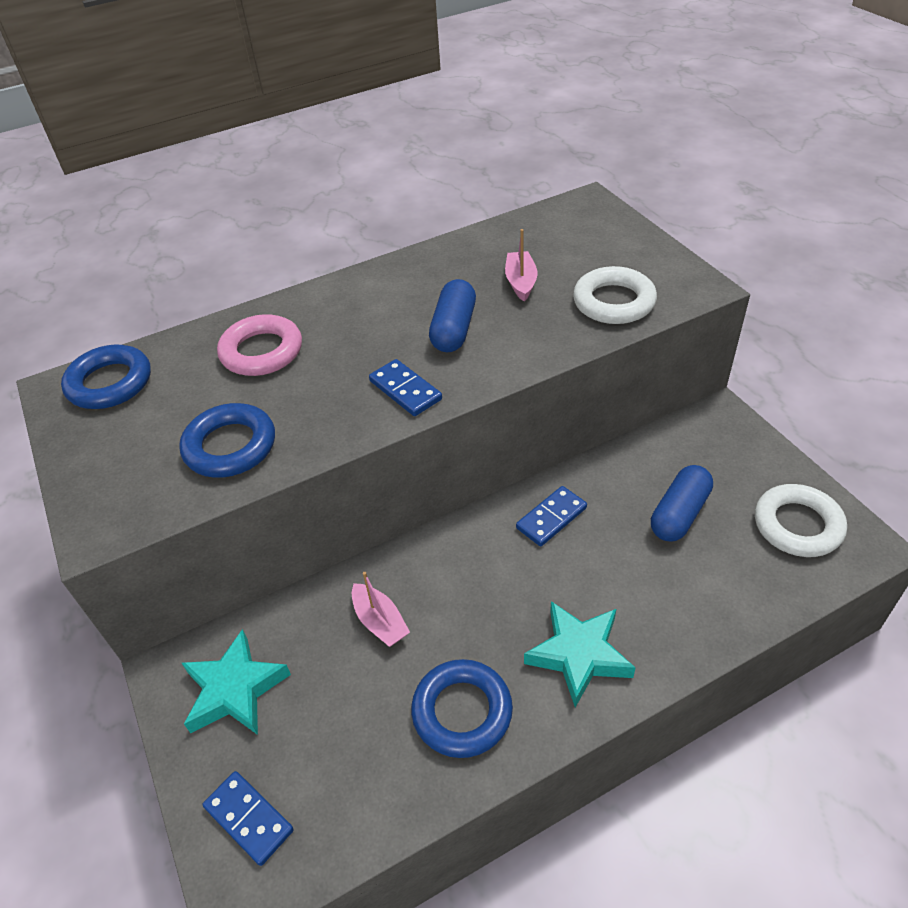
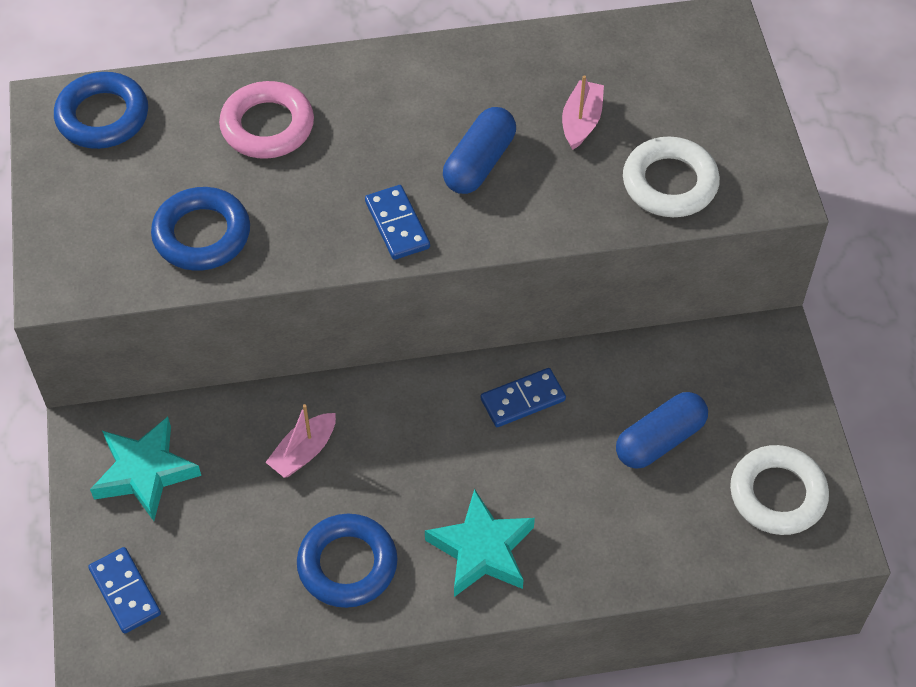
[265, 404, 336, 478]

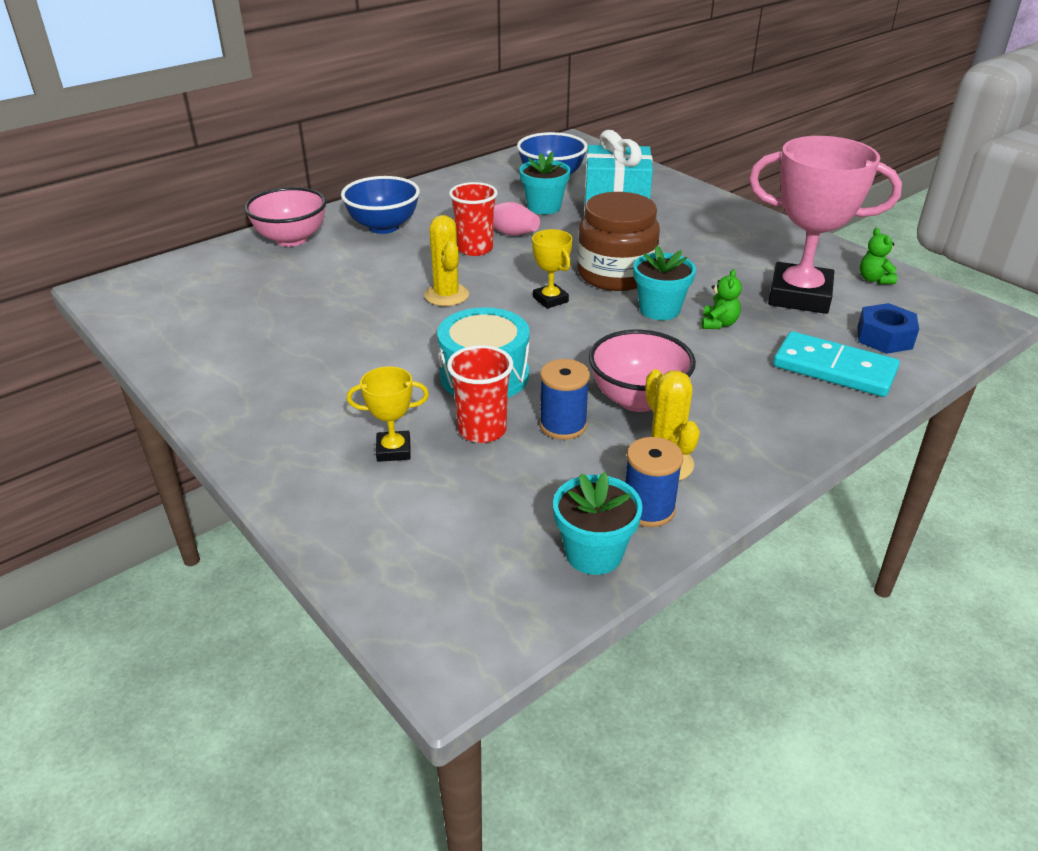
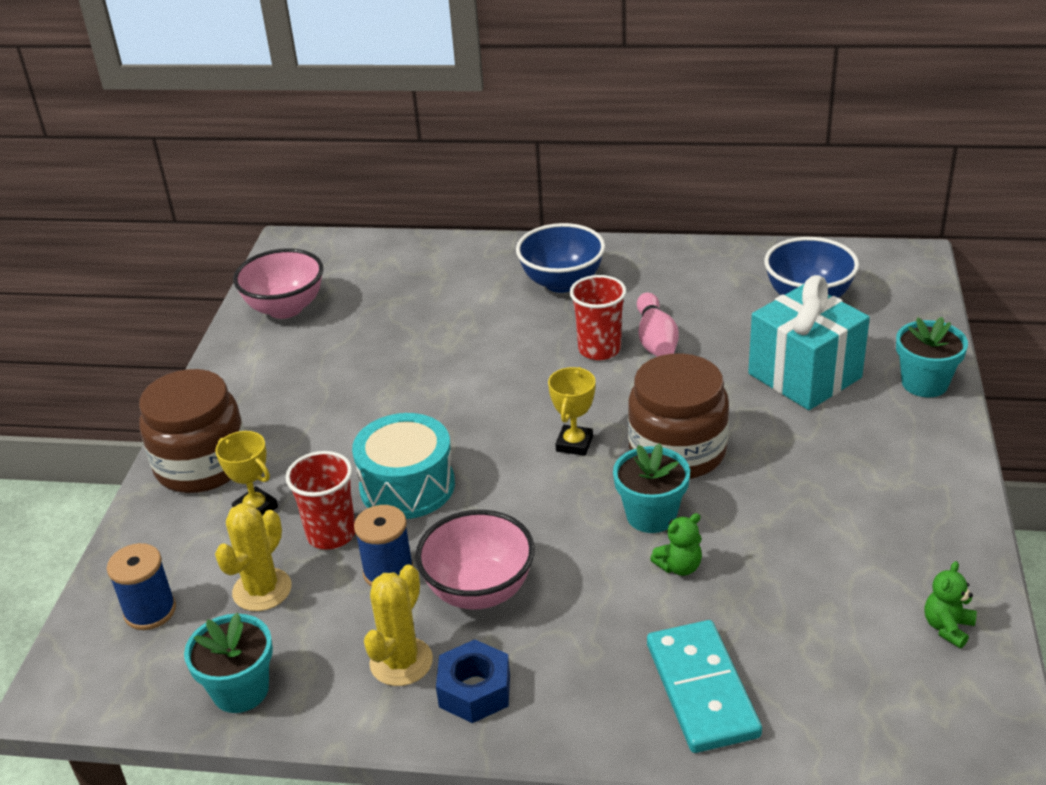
[107, 543, 176, 630]
[139, 369, 245, 493]
[215, 503, 292, 611]
[233, 248, 323, 319]
[436, 639, 510, 723]
[896, 317, 968, 397]
[749, 136, 902, 314] (first image)

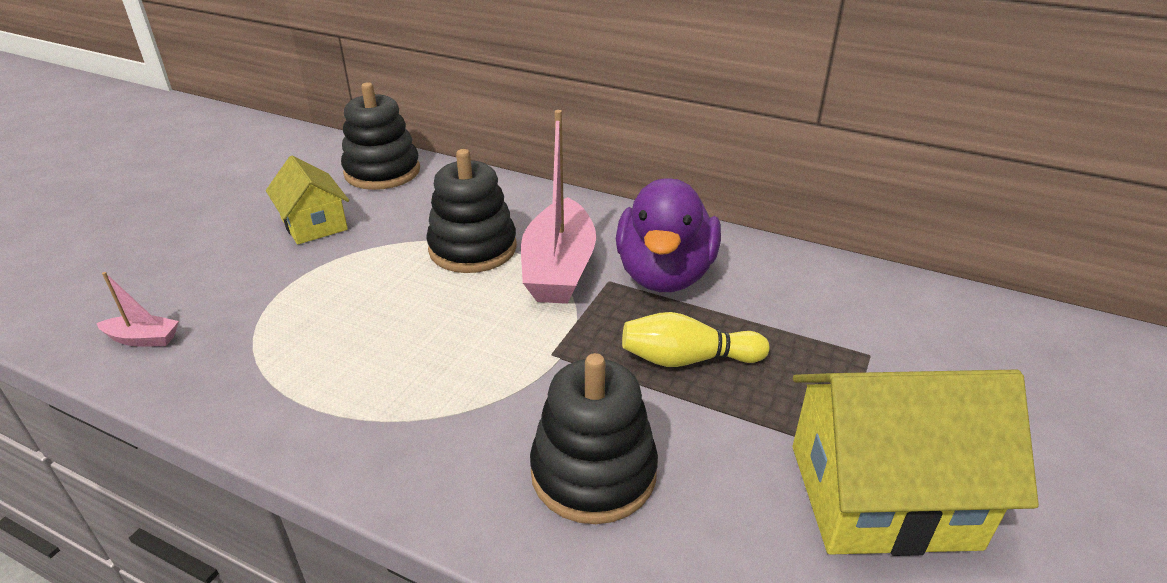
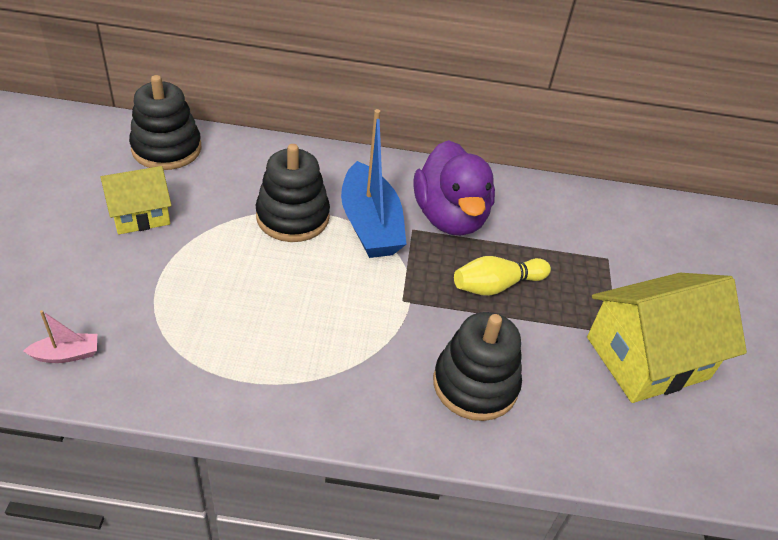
[101, 166, 172, 235]
[341, 109, 406, 258]

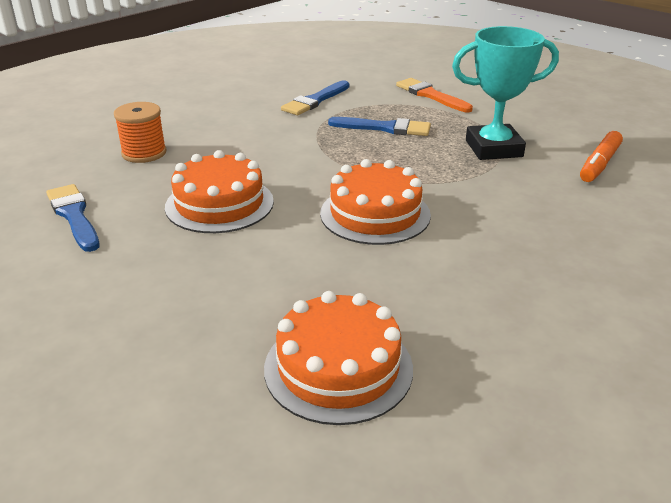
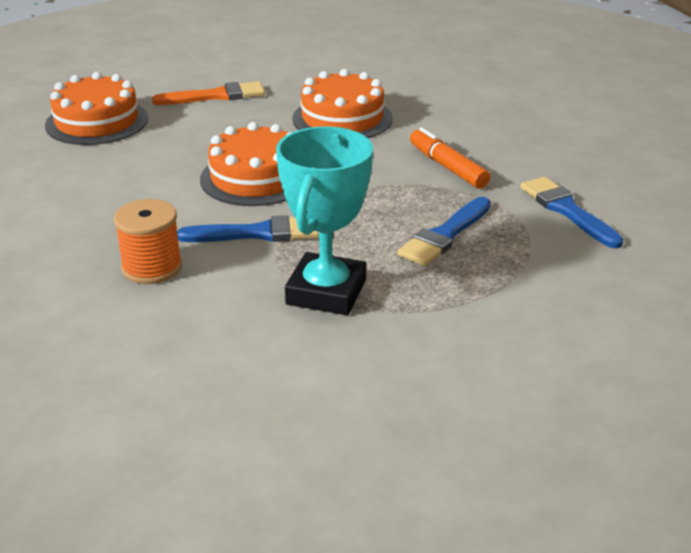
[114, 199, 182, 284]
[152, 81, 265, 105]
[177, 215, 319, 242]
[410, 127, 490, 189]

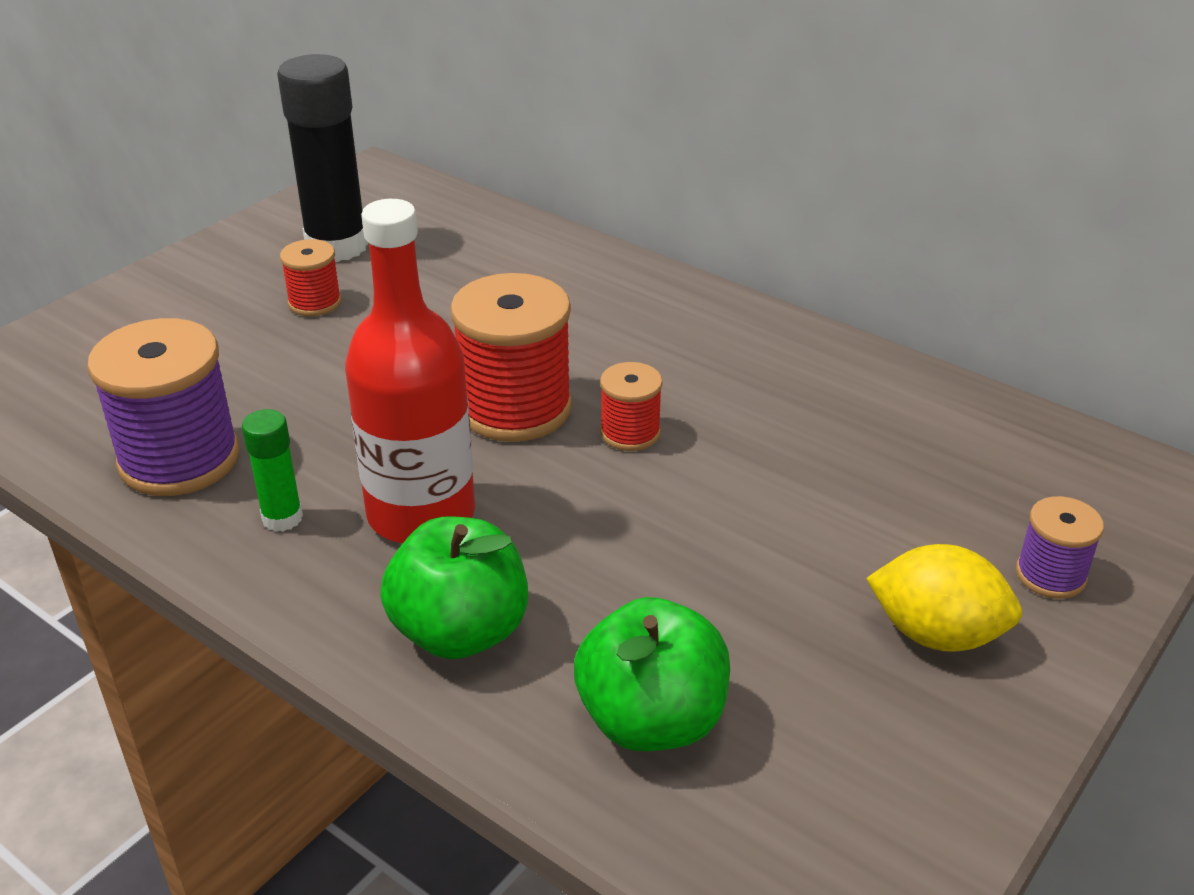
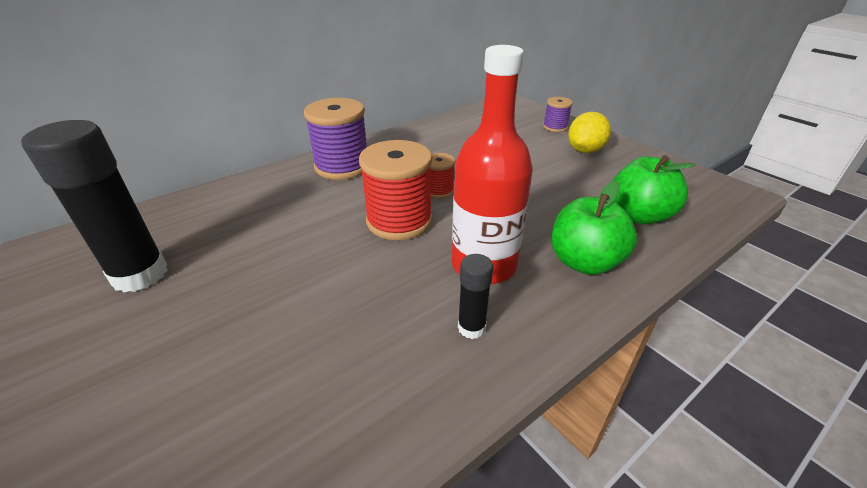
[304, 98, 367, 180]
[458, 254, 493, 339]
[280, 239, 341, 316] (first image)

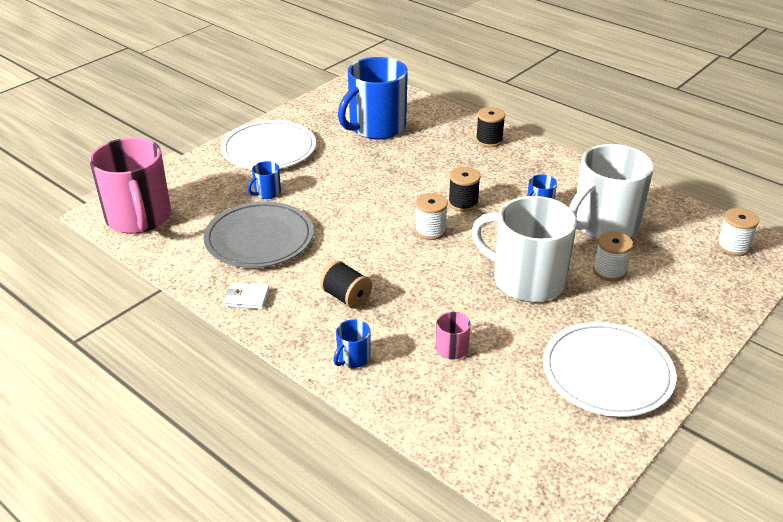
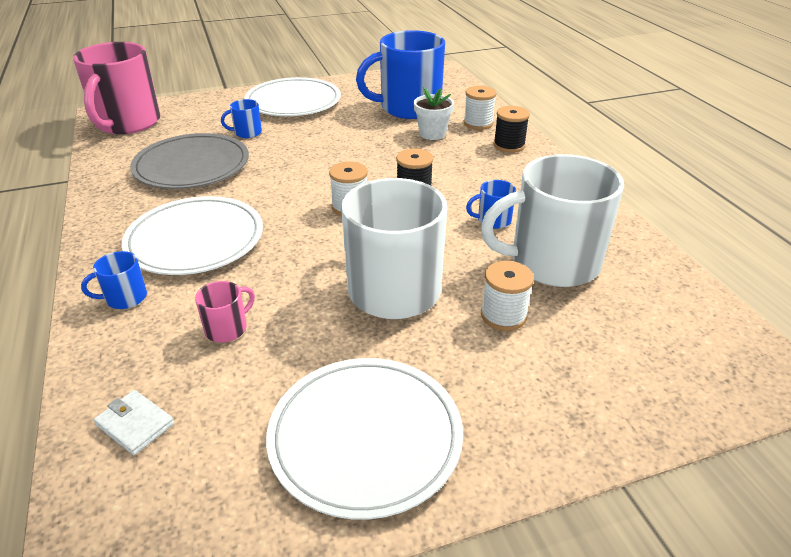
[94, 390, 174, 455]
[122, 196, 263, 275]
[414, 87, 454, 140]
[463, 86, 496, 130]

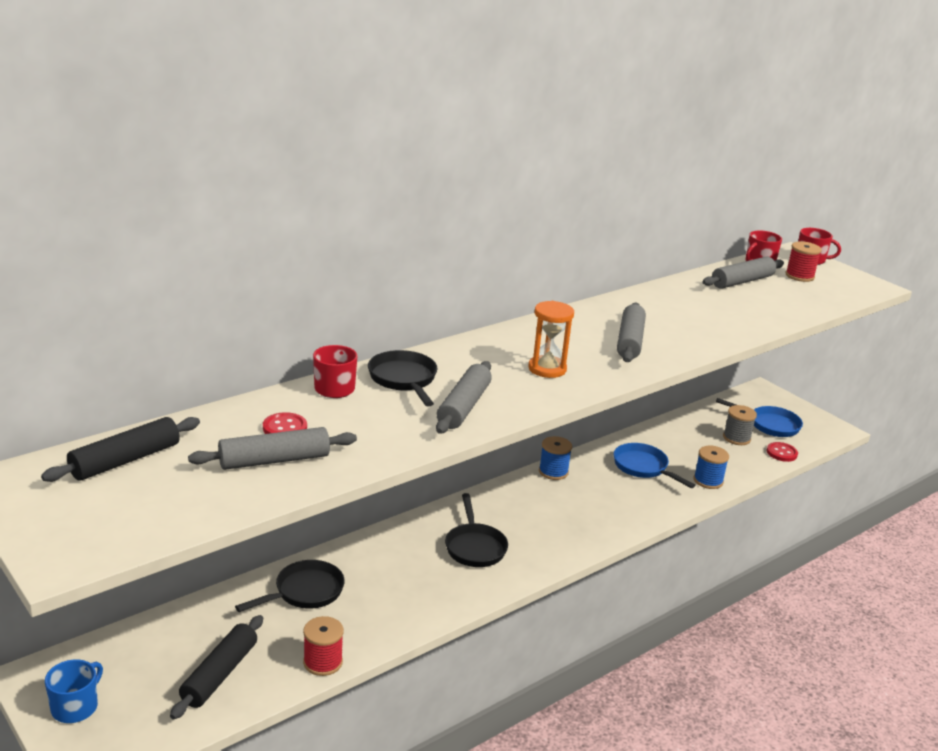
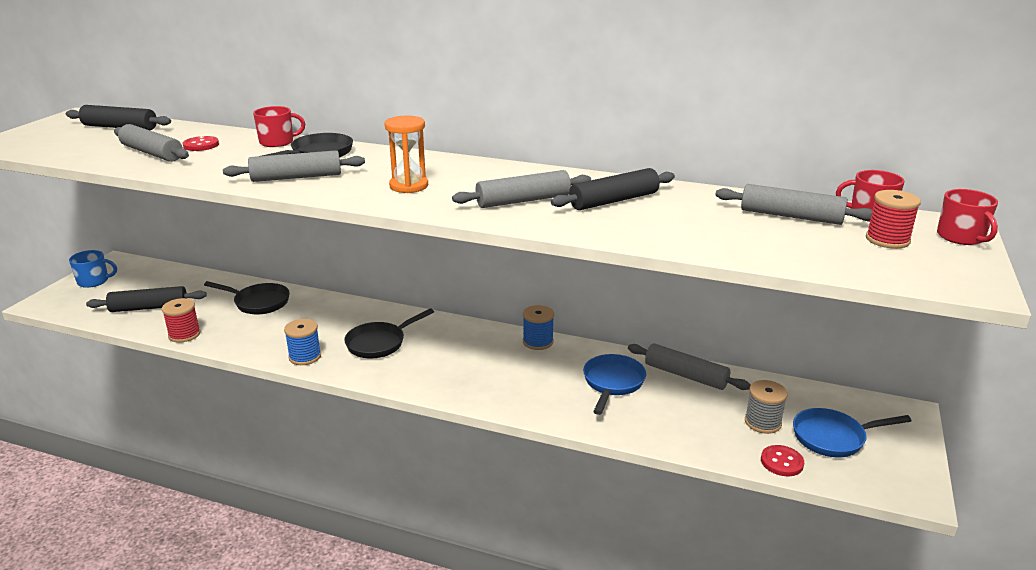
[284, 319, 321, 365]
[551, 168, 675, 210]
[628, 343, 750, 390]
[793, 408, 912, 458]

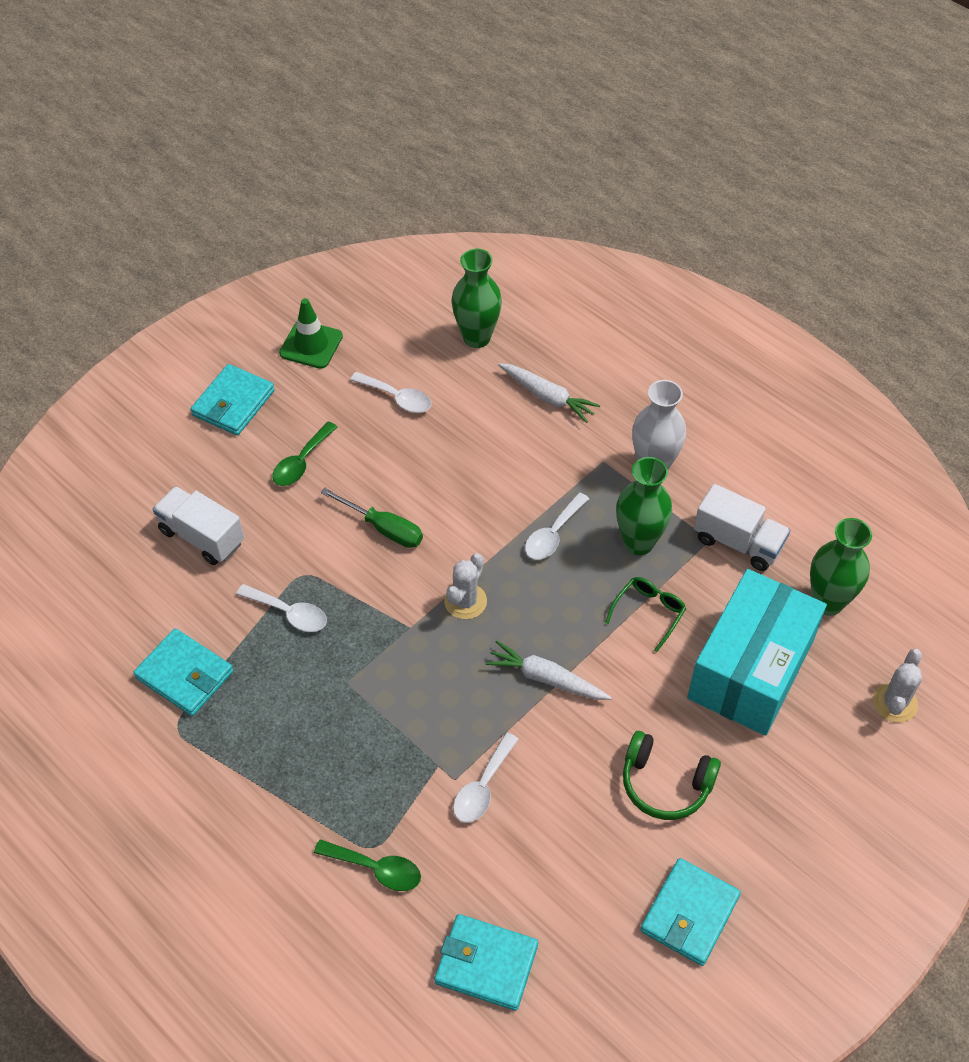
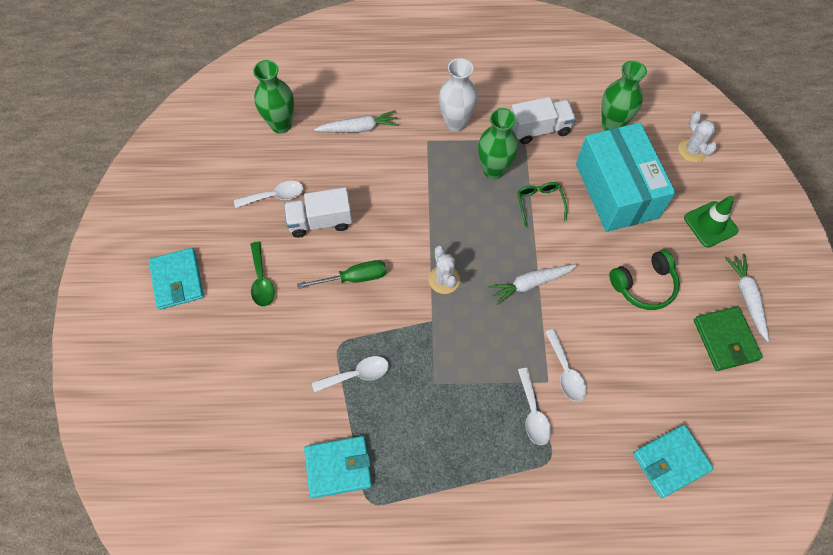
[284, 187, 352, 238]
[518, 368, 551, 445]
[684, 196, 739, 248]
[694, 306, 763, 371]
[725, 254, 769, 342]
[314, 839, 421, 891] (first image)

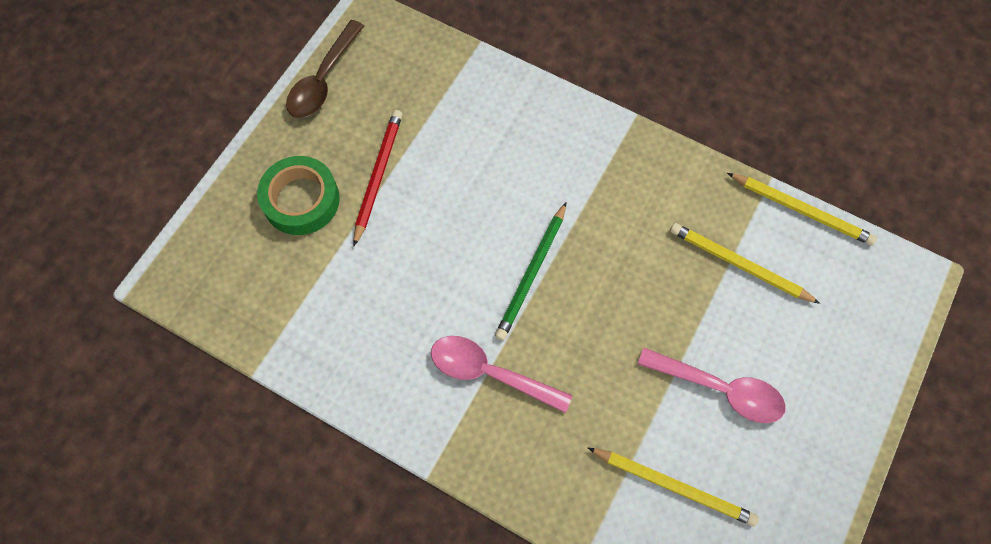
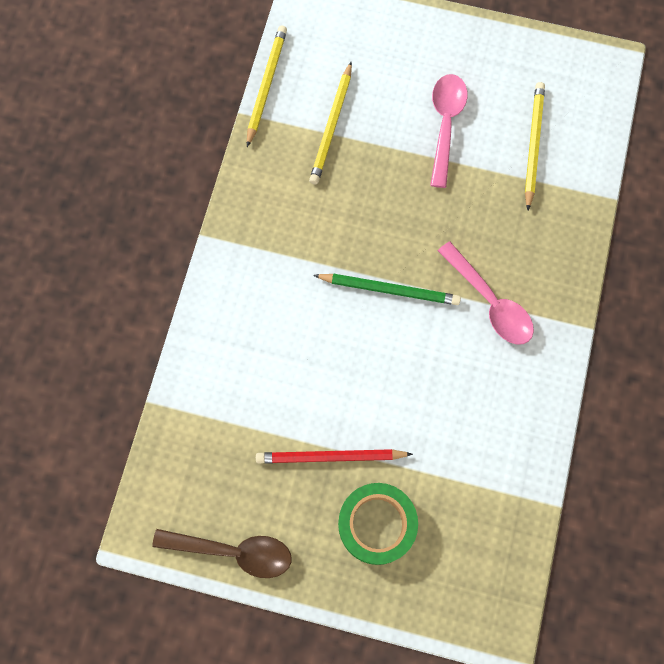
[438, 241, 534, 345]

